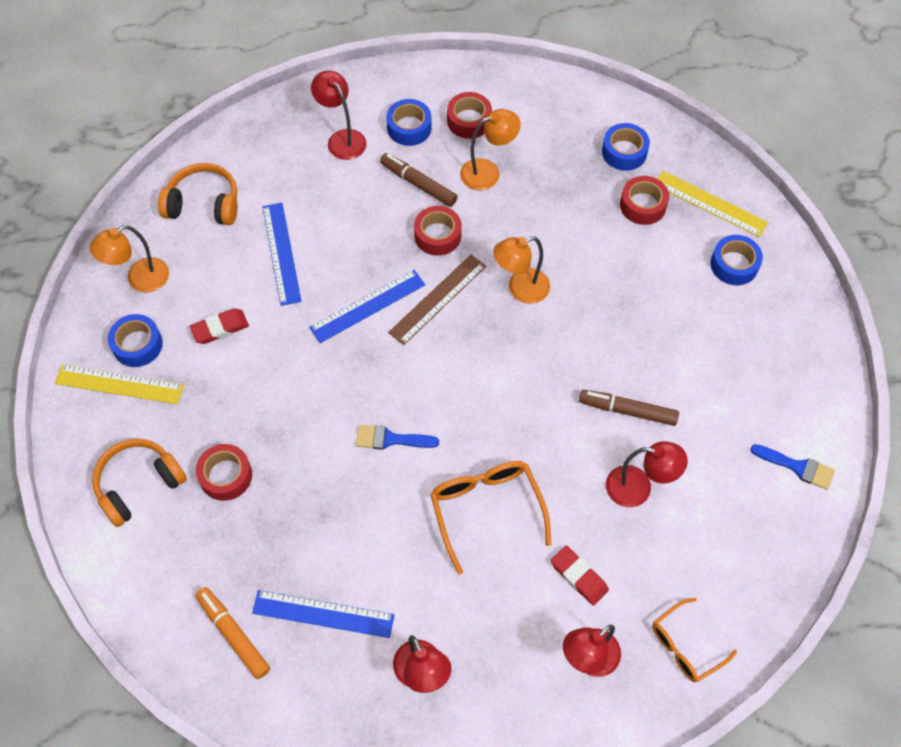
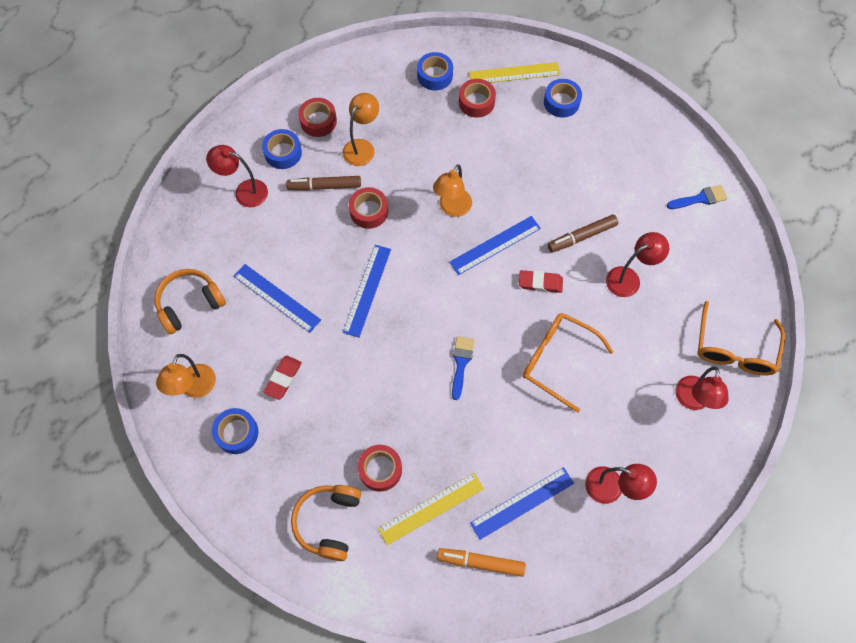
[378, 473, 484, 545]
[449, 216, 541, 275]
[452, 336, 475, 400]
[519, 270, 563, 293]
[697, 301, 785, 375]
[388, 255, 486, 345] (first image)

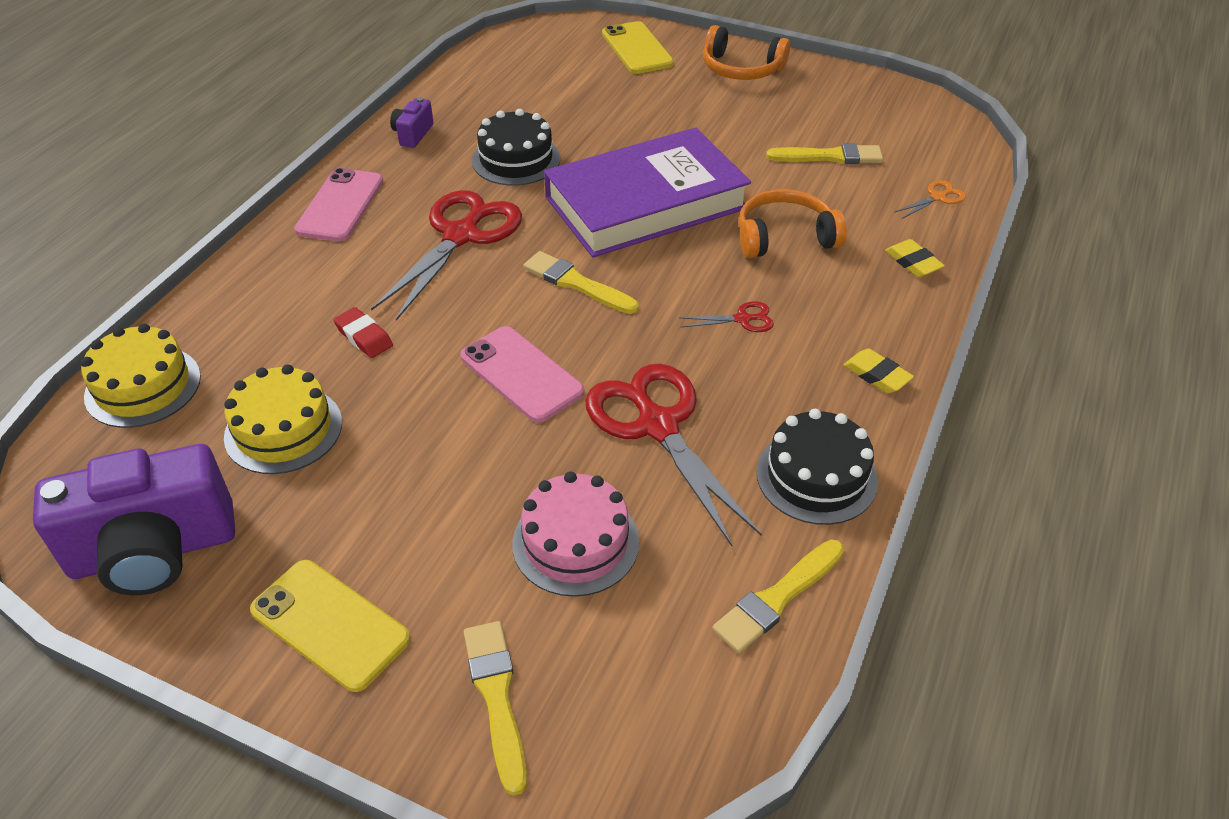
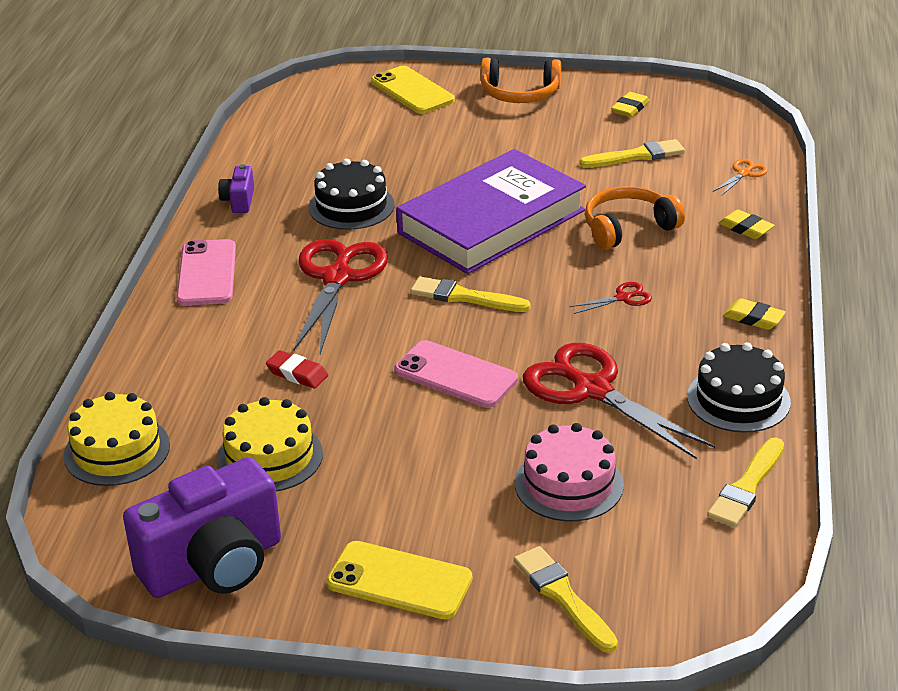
[611, 92, 650, 117]

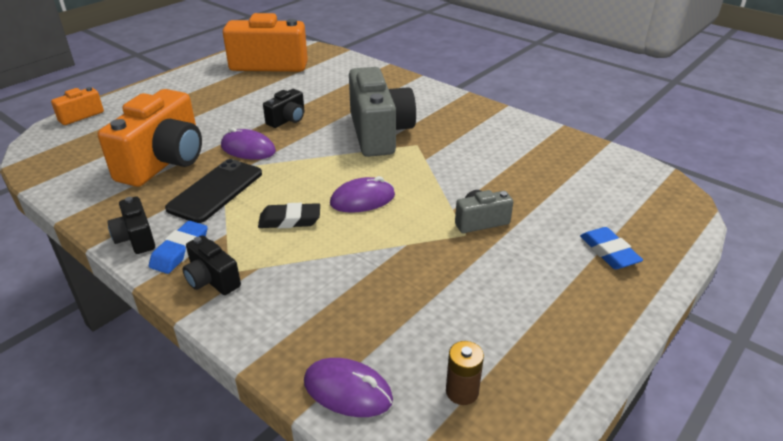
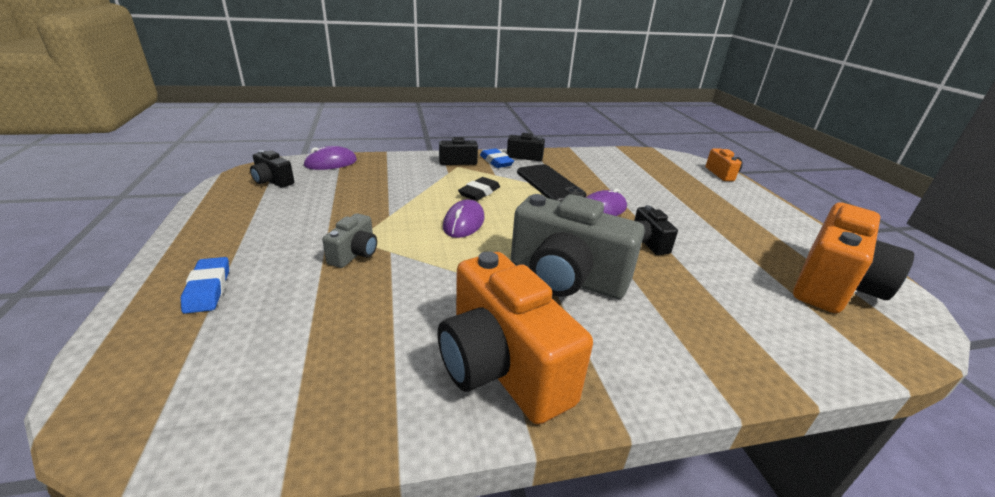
[181, 257, 229, 314]
[250, 150, 294, 188]
[438, 251, 593, 425]

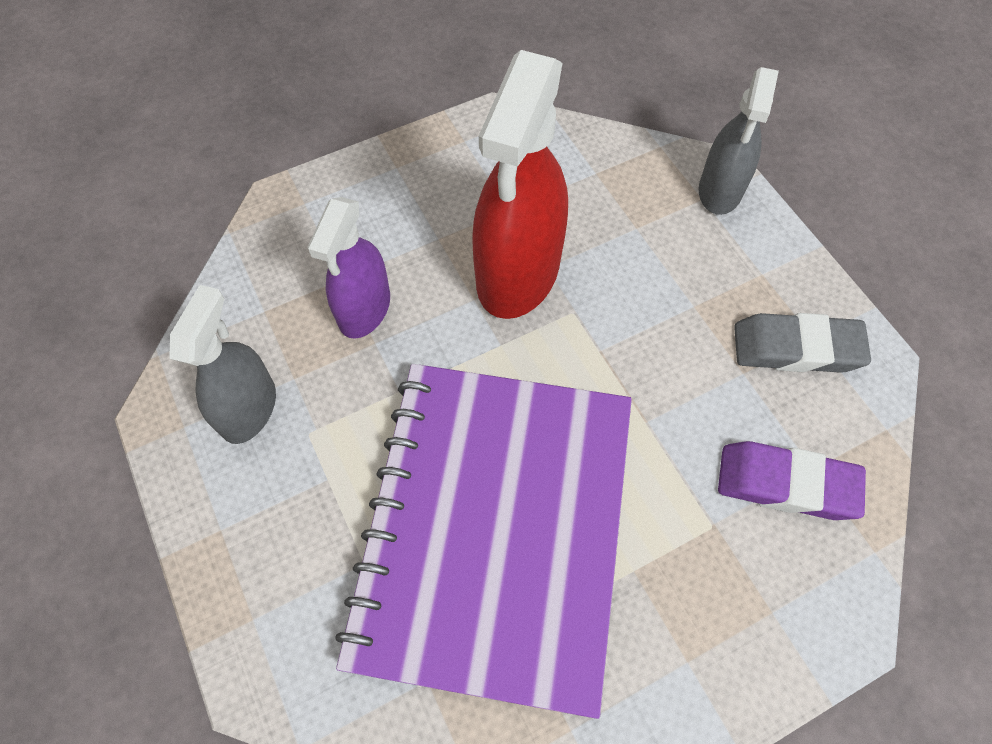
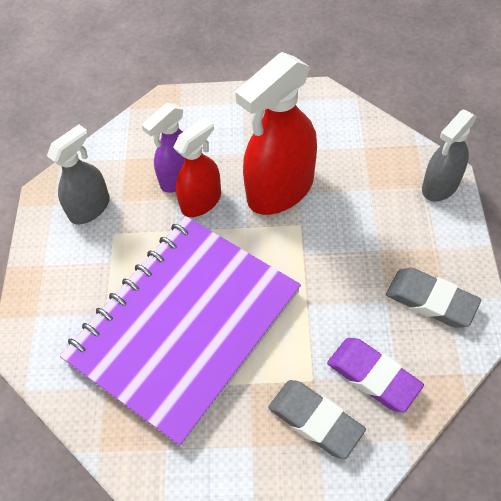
[173, 117, 221, 217]
[268, 380, 366, 459]

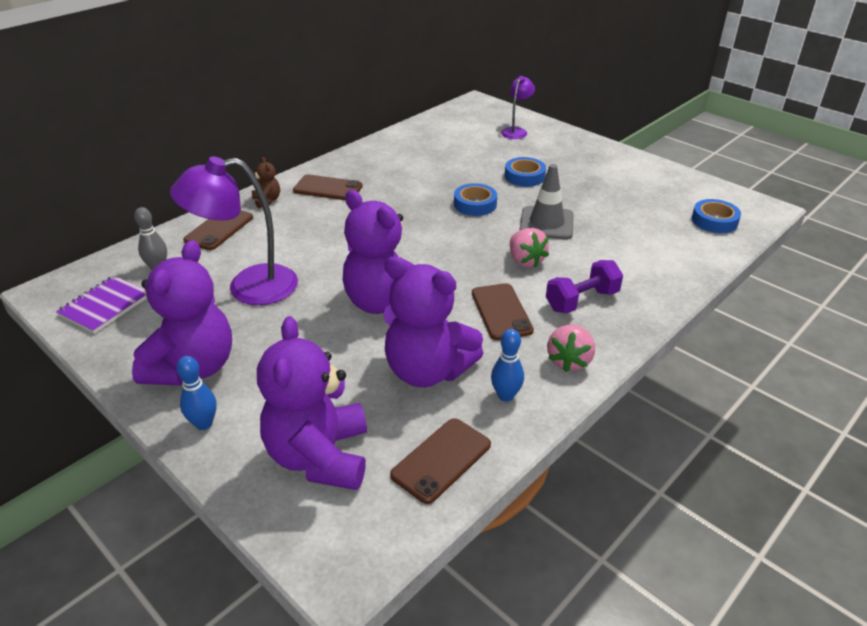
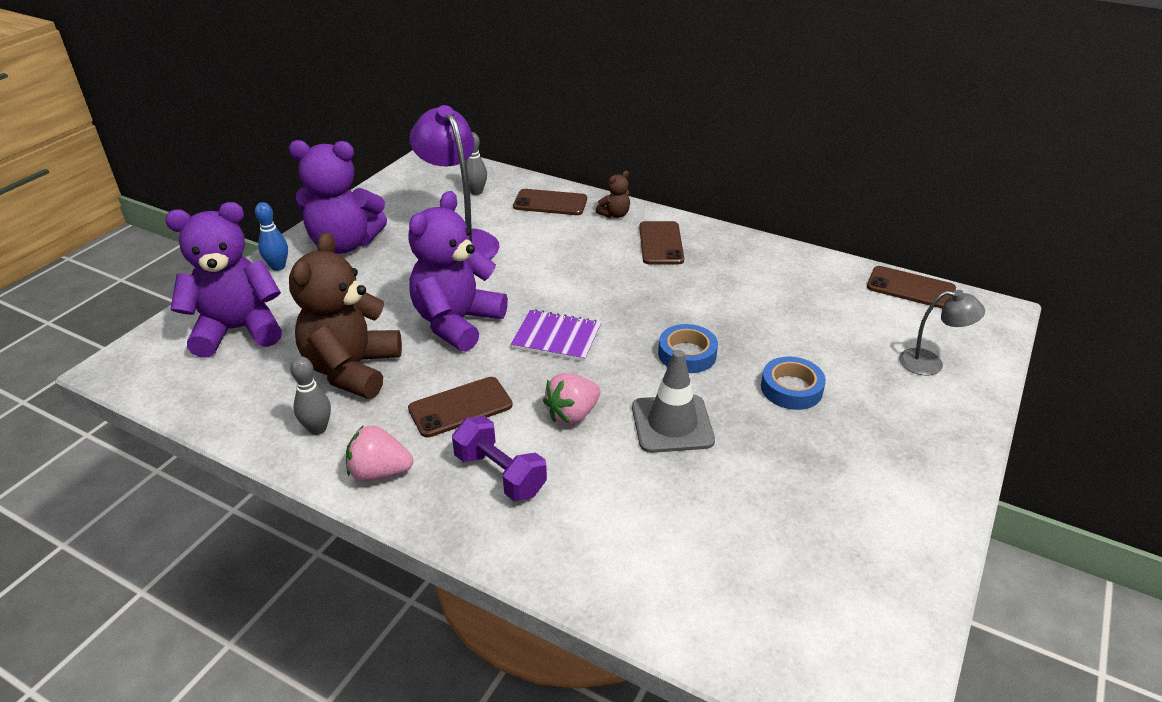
[289, 232, 402, 399]
[290, 356, 331, 435]
[511, 309, 601, 362]
[867, 266, 956, 309]
[899, 290, 985, 376]
[692, 199, 741, 233] (first image)

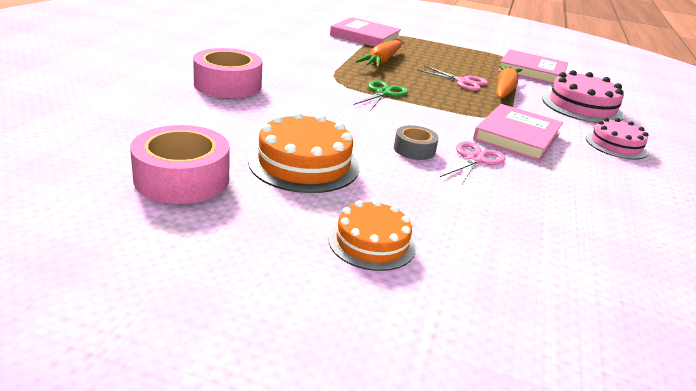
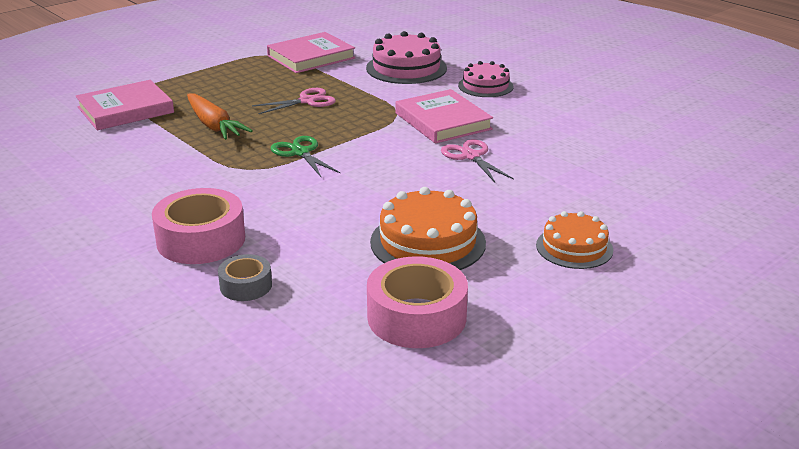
[218, 254, 272, 301]
[496, 65, 522, 98] (first image)

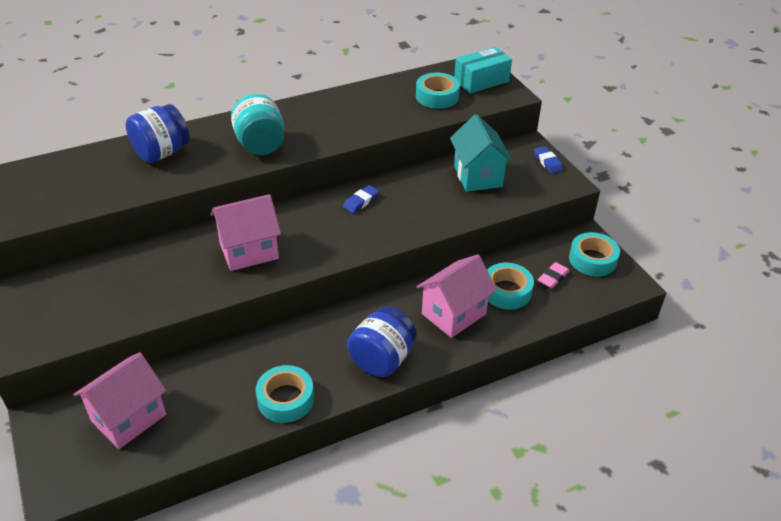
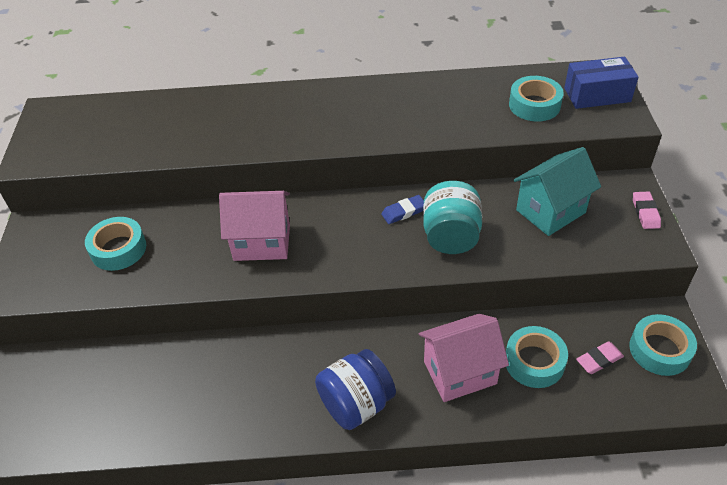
[85, 217, 146, 271]
[423, 181, 482, 254]
[514, 147, 601, 236]
[564, 57, 639, 109]
[633, 192, 661, 229]
[73, 352, 166, 449] (first image)
[126, 104, 189, 163] (first image)

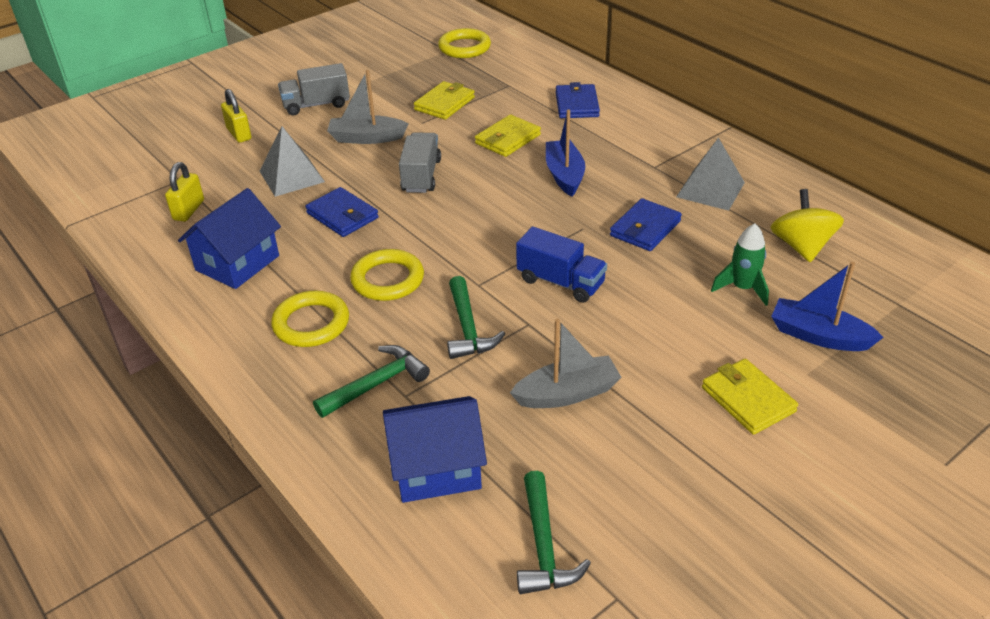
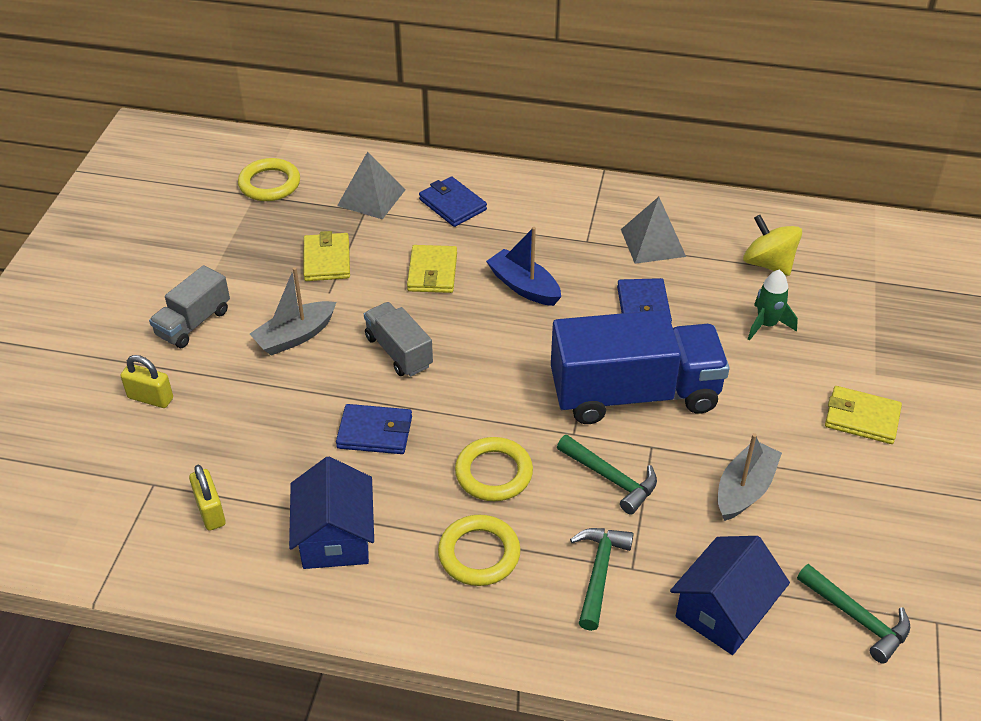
[337, 151, 406, 219]
[551, 310, 730, 424]
[771, 262, 883, 351] (first image)

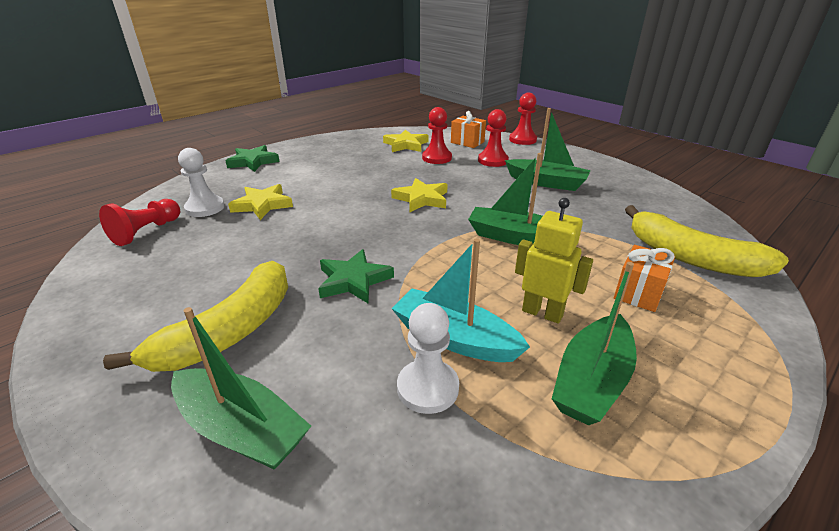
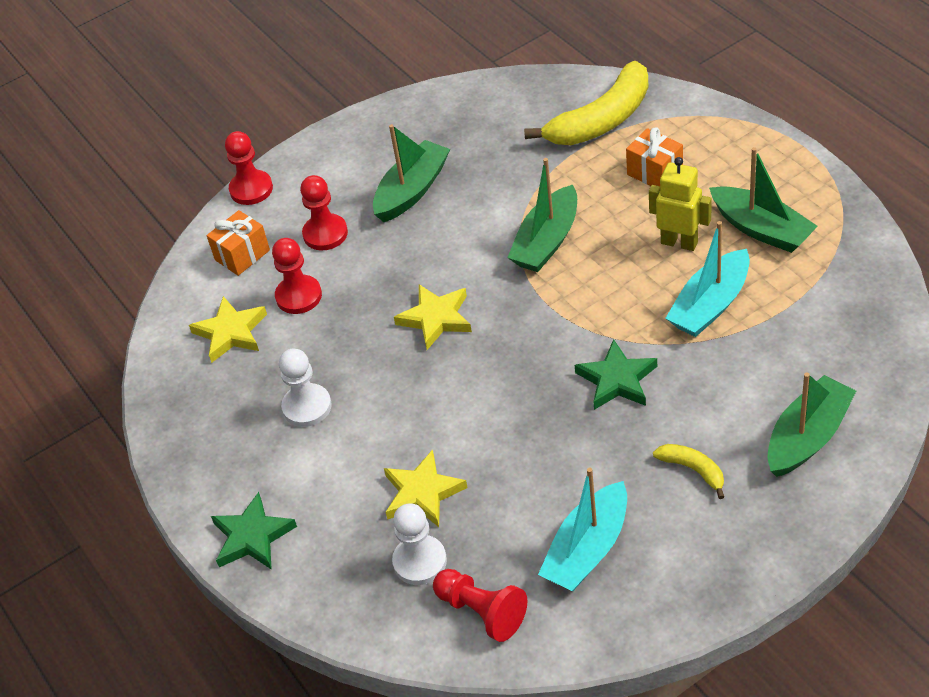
[279, 349, 332, 427]
[538, 468, 627, 591]
[649, 157, 712, 251]
[653, 444, 724, 499]

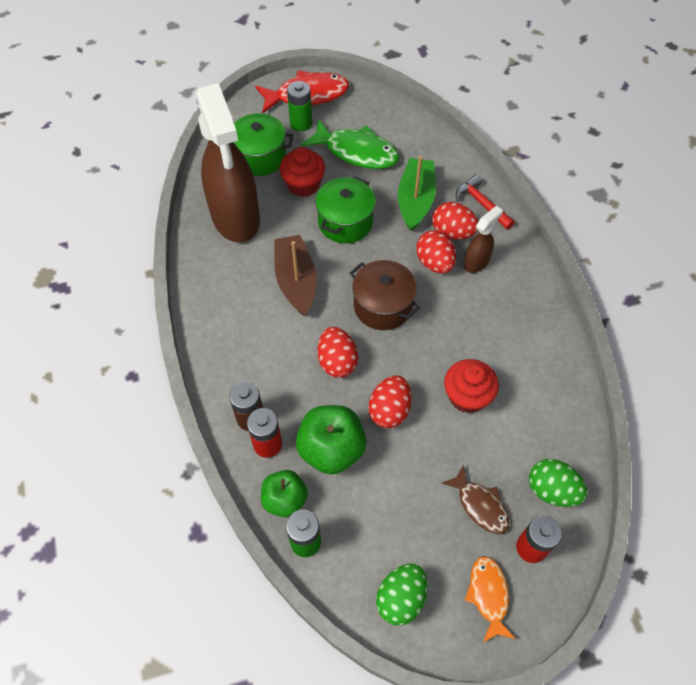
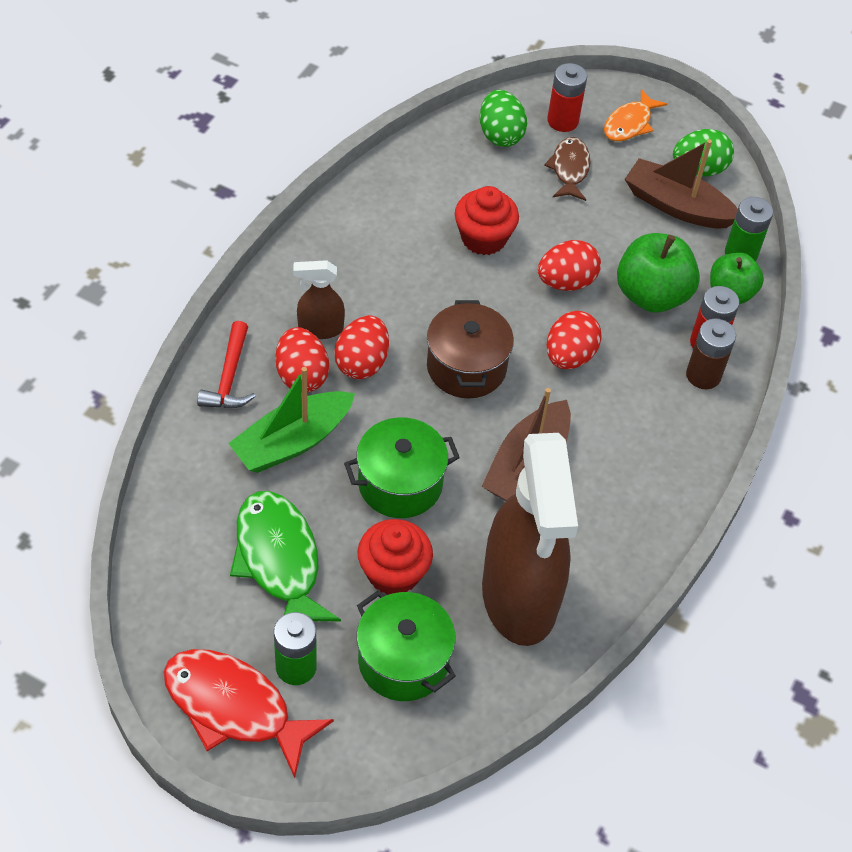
[482, 433, 578, 646]
[625, 139, 738, 228]

